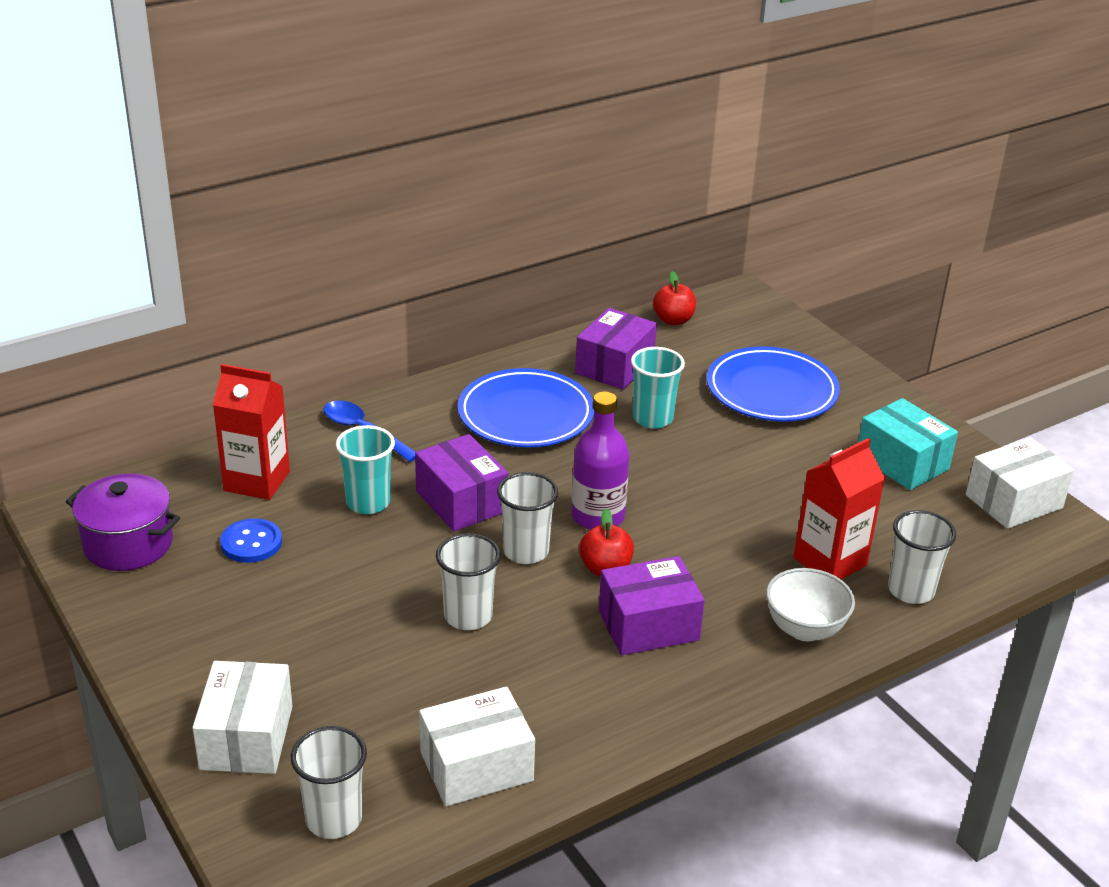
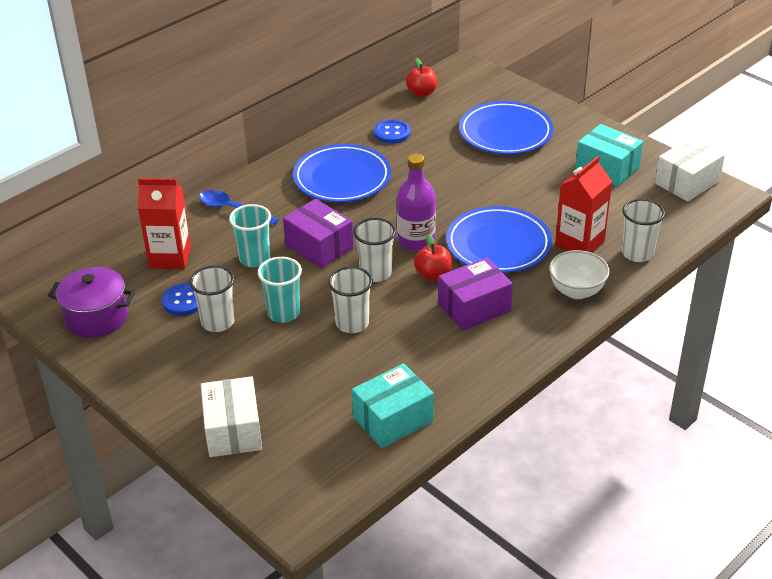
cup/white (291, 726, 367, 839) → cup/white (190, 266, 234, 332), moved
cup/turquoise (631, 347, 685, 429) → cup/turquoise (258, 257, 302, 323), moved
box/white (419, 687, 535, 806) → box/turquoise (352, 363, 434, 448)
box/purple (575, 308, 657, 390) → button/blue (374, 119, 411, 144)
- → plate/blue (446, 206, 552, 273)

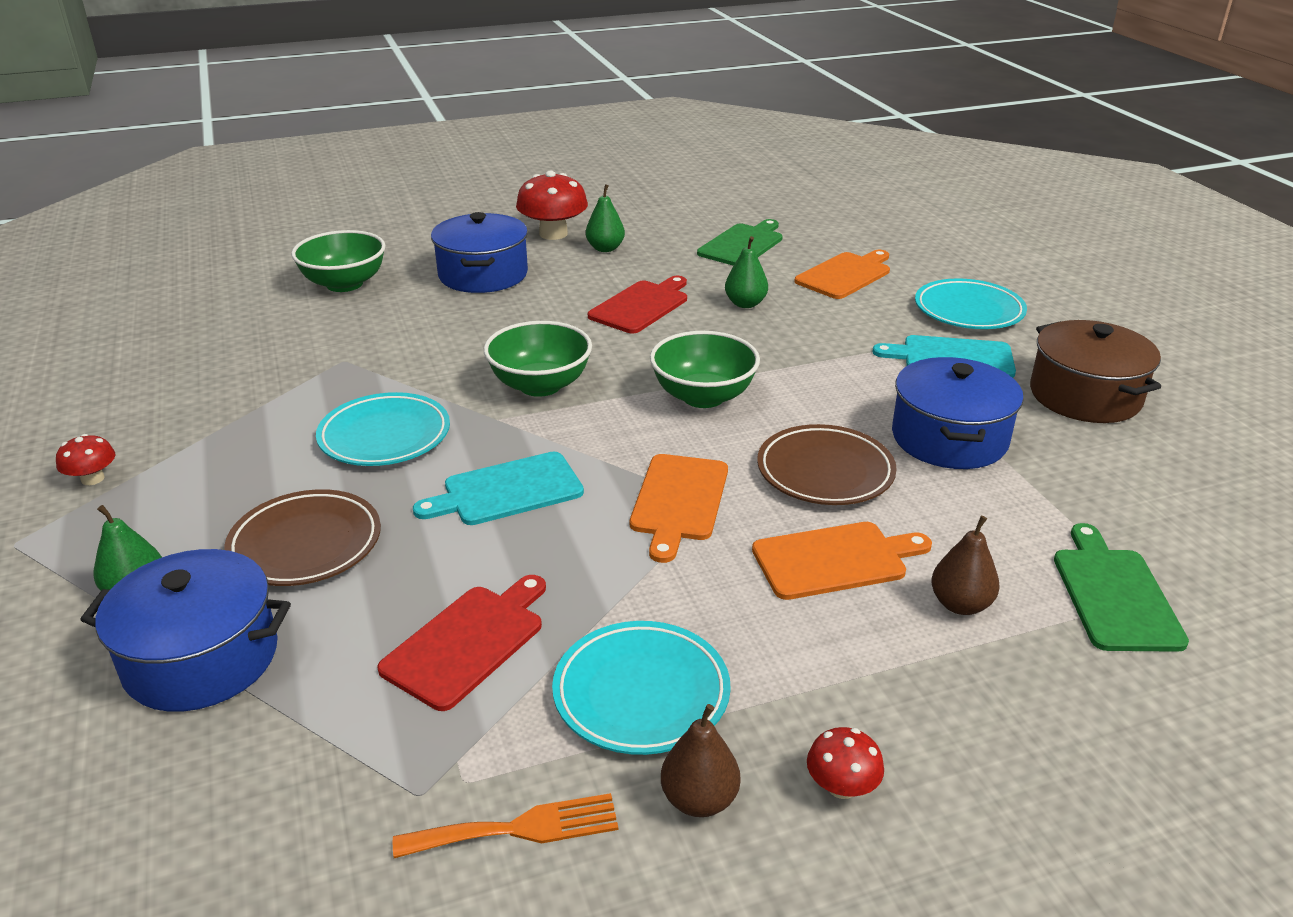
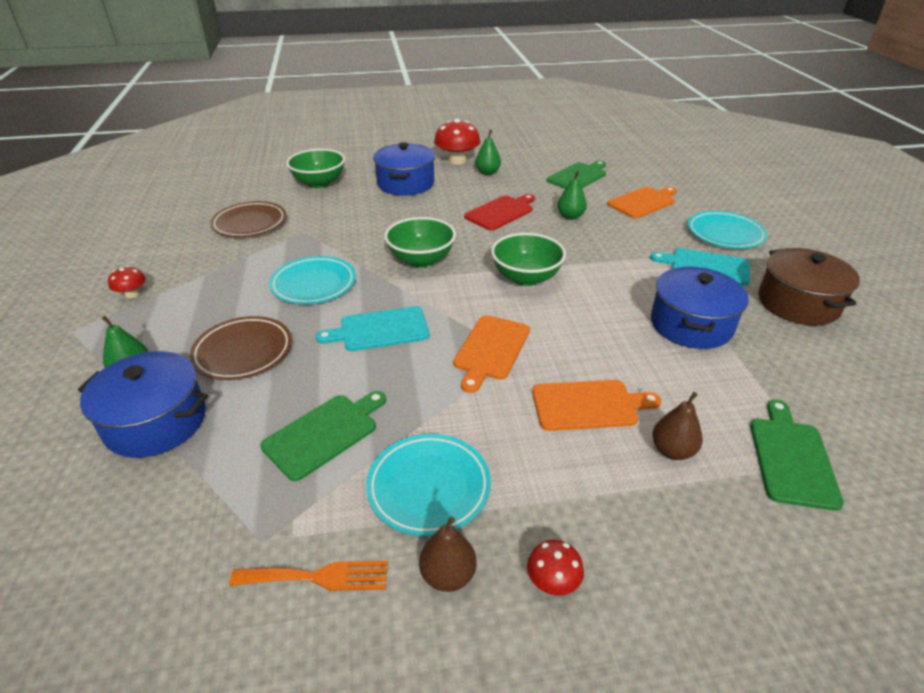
plate/brown (757, 424, 897, 505) → plate/brown (210, 201, 286, 237), moved
cutting board/red (377, 575, 546, 711) → cutting board/green (260, 391, 386, 481)

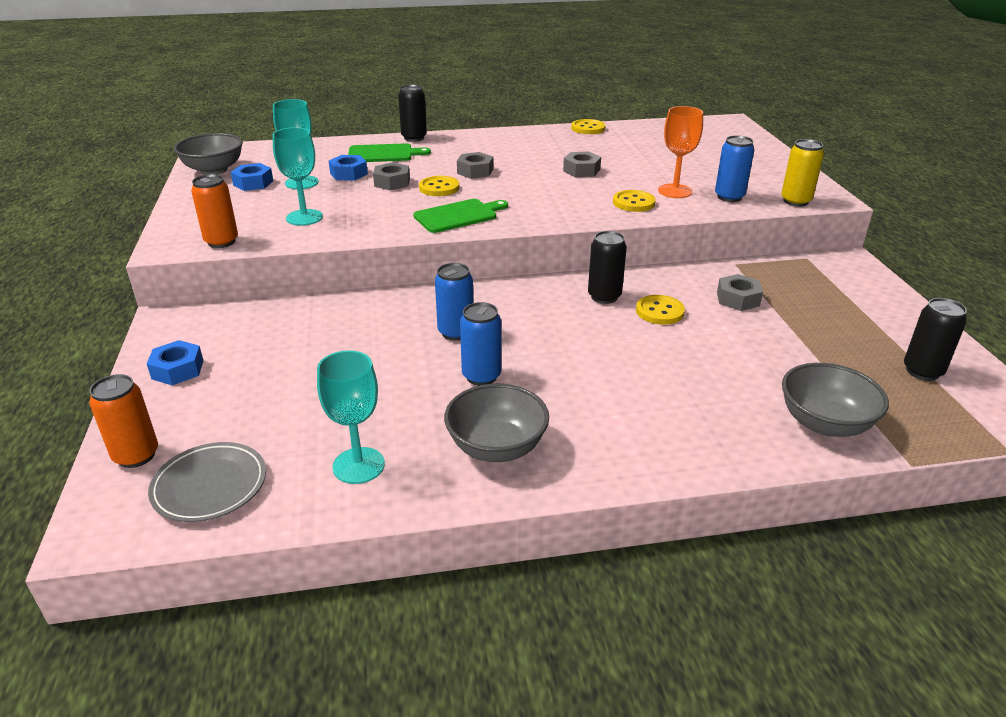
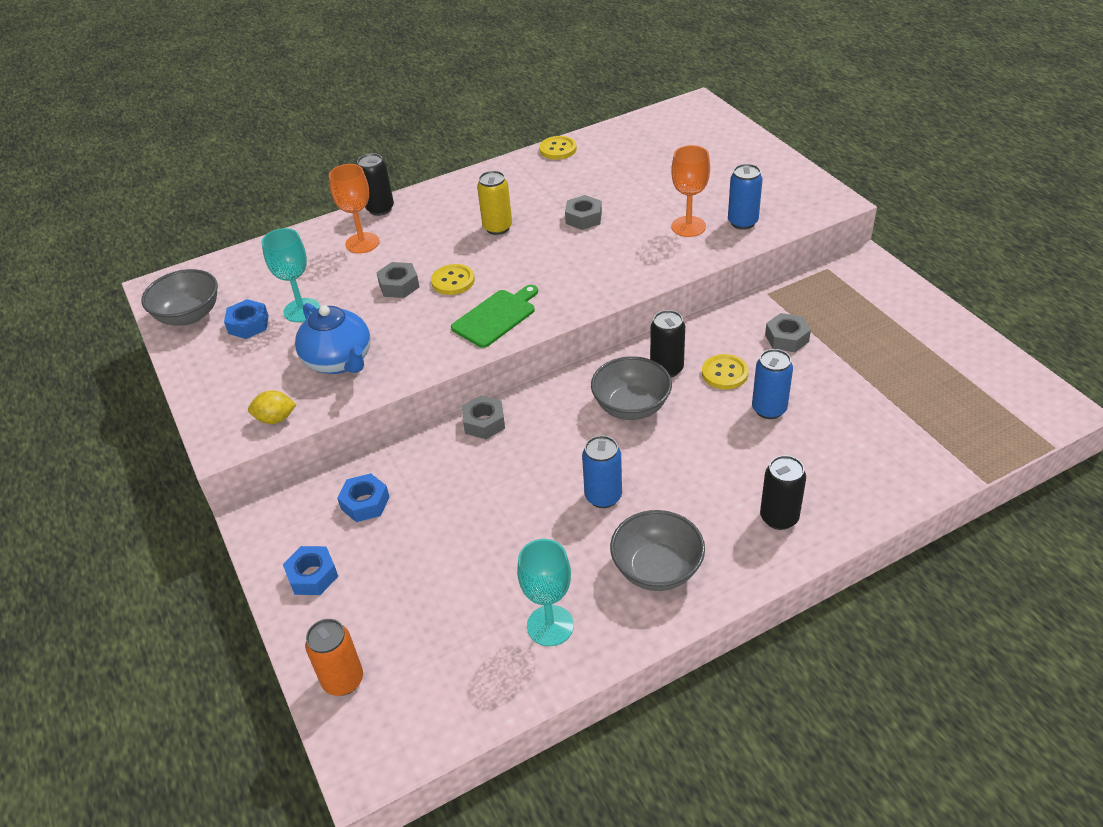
can/orange (191, 174, 238, 248) → lemon/yellow (248, 390, 297, 424)
goblet/turquoise (272, 127, 323, 226) → teapot/blue (295, 303, 370, 374)
cutting board/green (348, 143, 431, 162) → goblet/orange (329, 164, 379, 254)
nut/blue (329, 155, 368, 181) → nut/blue (337, 473, 389, 522), moved
nut/grey (457, 152, 493, 179) → nut/grey (462, 395, 505, 439), moved
can/yellow (781, 139, 824, 207) → can/yellow (477, 171, 512, 235), moved
bowl/grey (782, 363, 889, 437) → bowl/grey (591, 356, 672, 420), moved
can/blue (435, 263, 473, 341) → can/blue (752, 349, 793, 419), moved
can/black (904, 298, 967, 381) → can/black (760, 455, 806, 530), moved
plate/grey (148, 442, 266, 522) → -
button/yellow (613, 190, 656, 212) → -

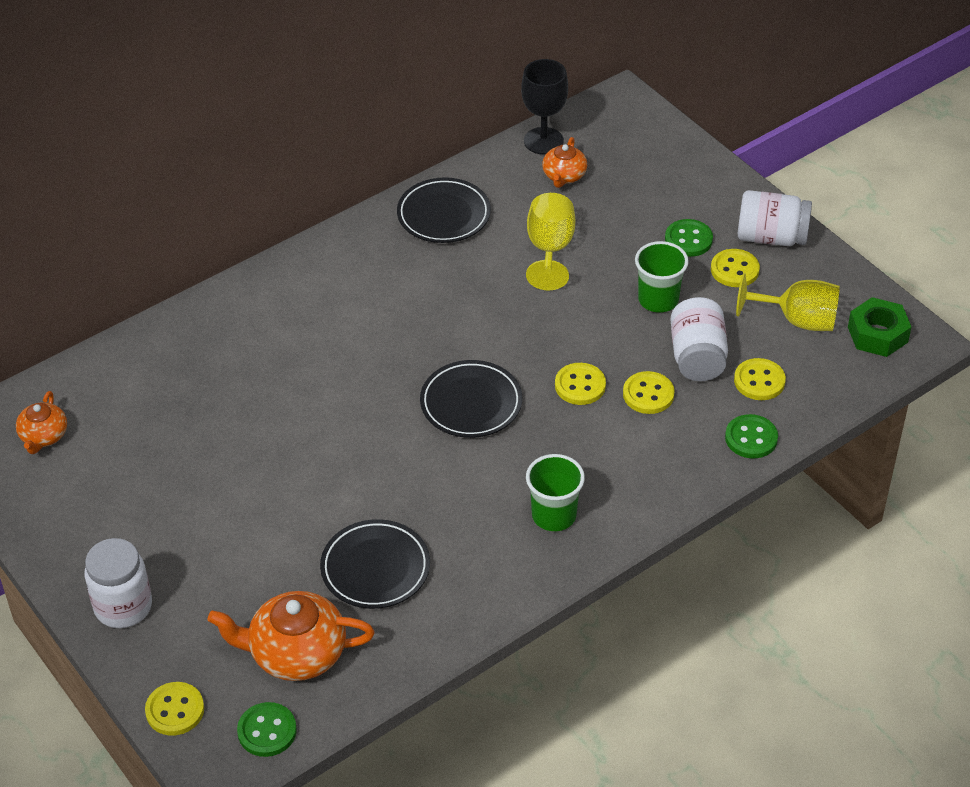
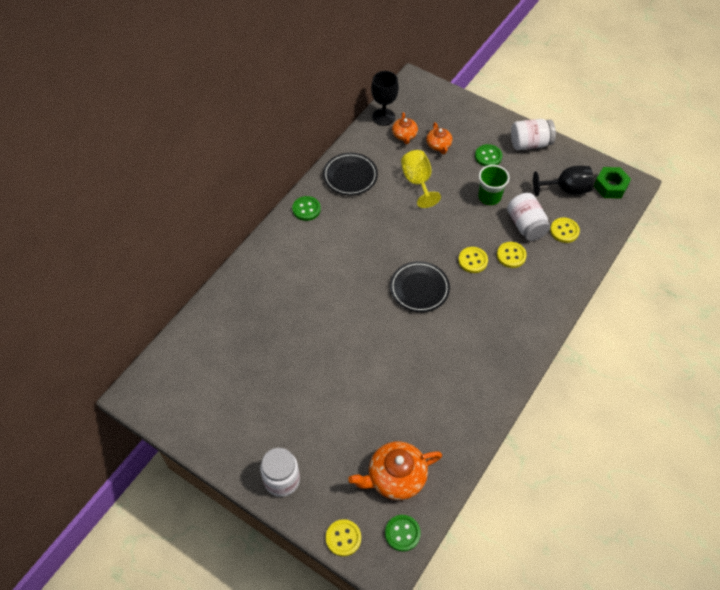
button/green (725, 414, 778, 458) → button/green (292, 196, 321, 221), moved
teapot/orange (16, 391, 67, 454) → teapot/orange (426, 122, 452, 154), moved
goblet/yellow (736, 273, 840, 331) → goblet/black (533, 166, 594, 196)
plate/black (320, 519, 430, 609) → -
cup/green (526, 454, 585, 531) → -
button/yellow (711, 249, 760, 287) → -

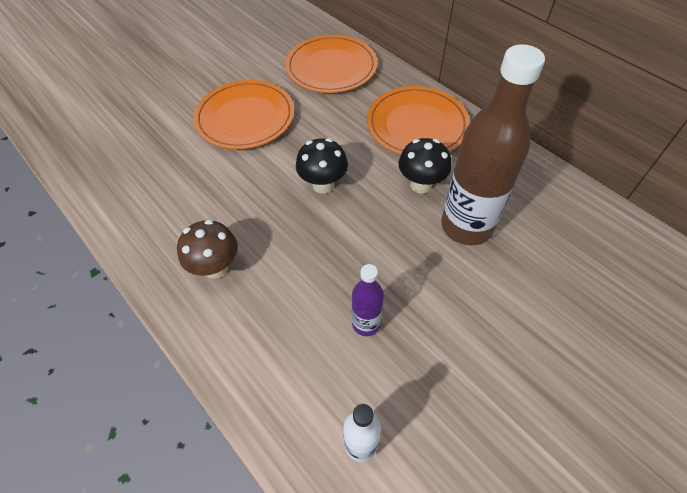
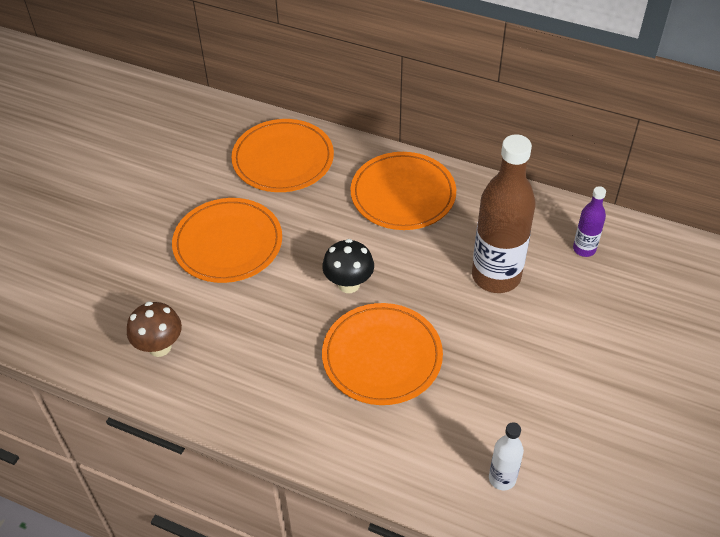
mushroom/brown (177, 220, 238, 279) → mushroom/brown (127, 301, 182, 357), moved
- → plate/orange (322, 303, 443, 405)
bottle/purple (352, 264, 384, 336) → bottle/purple (573, 186, 606, 257), moved
mushroom/black (399, 138, 452, 194) → -

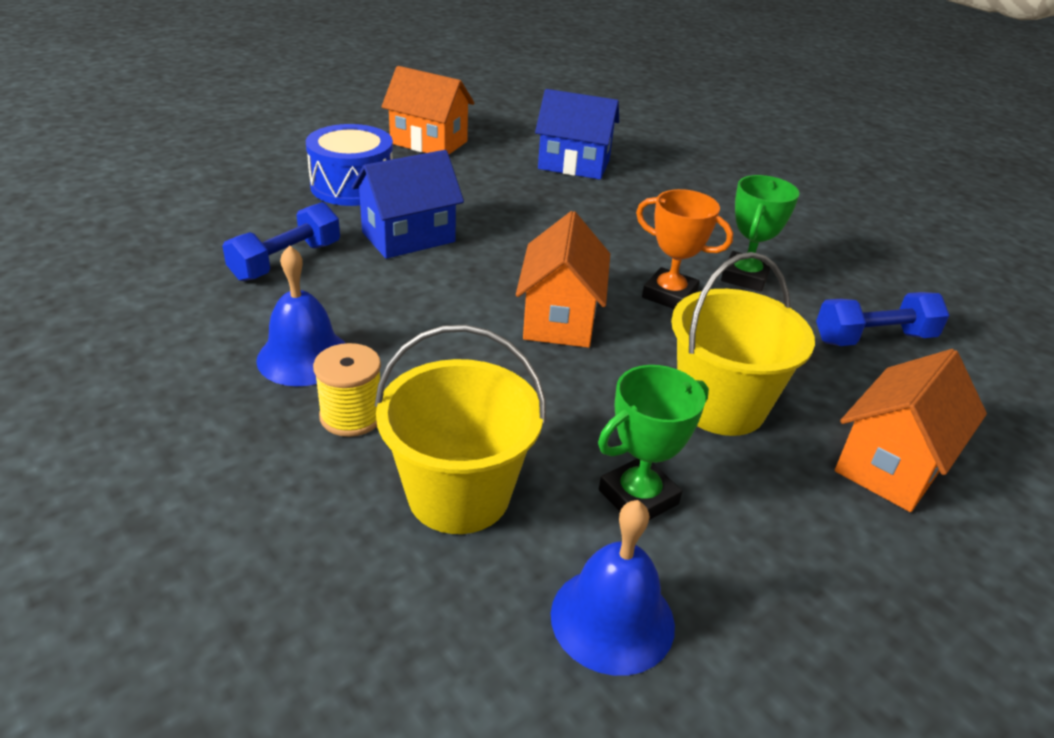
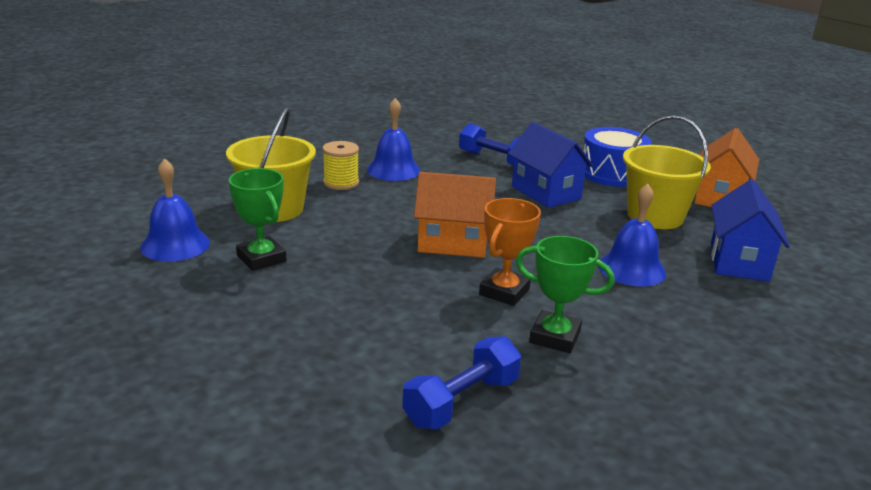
dumbbell/blue (816, 292, 950, 346) → dumbbell/blue (402, 336, 521, 430), 60 degrees clockwise
- → bell/blue (599, 184, 666, 287)
bucket/yellow (671, 252, 815, 436) → bucket/yellow (623, 115, 711, 229), moved
house/orange (835, 349, 987, 512) → -

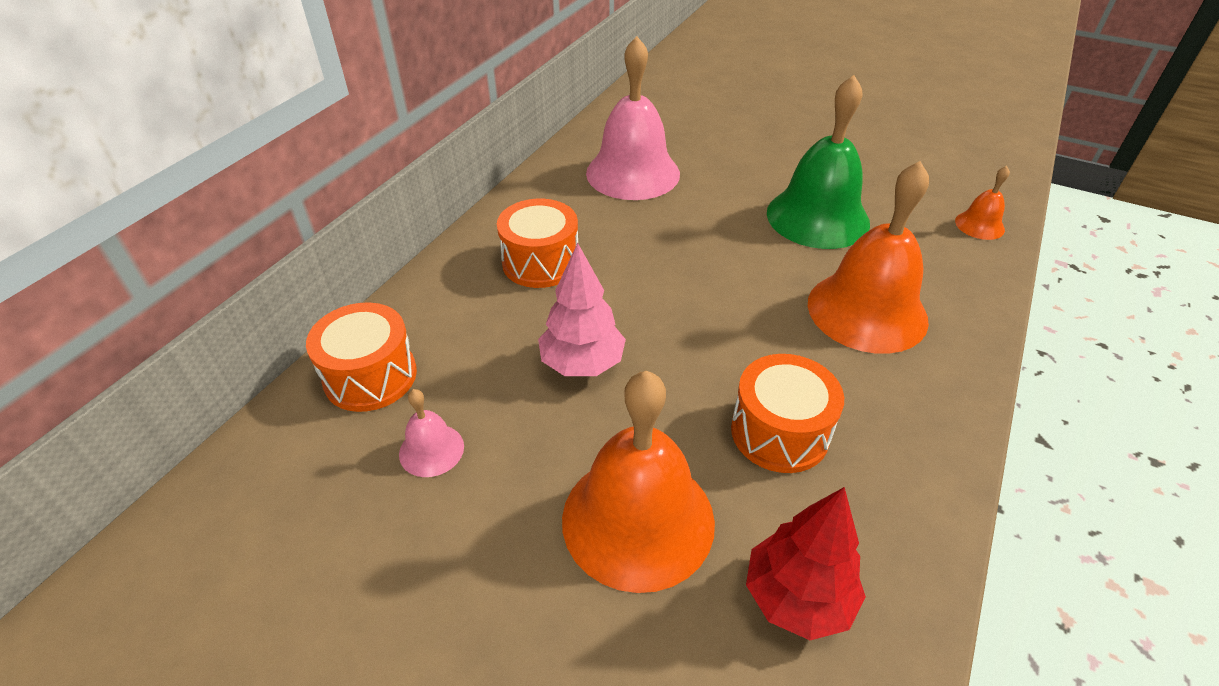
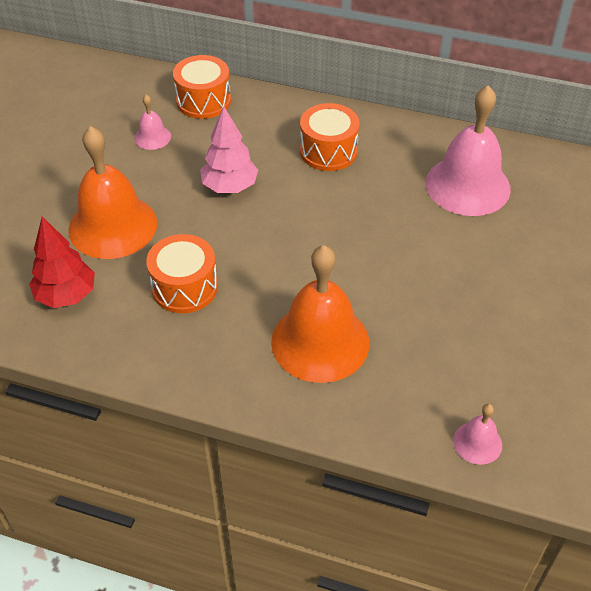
bell/orange (955, 166, 1010, 240) → bell/pink (453, 404, 502, 465)
bell/green (767, 75, 870, 249) → -

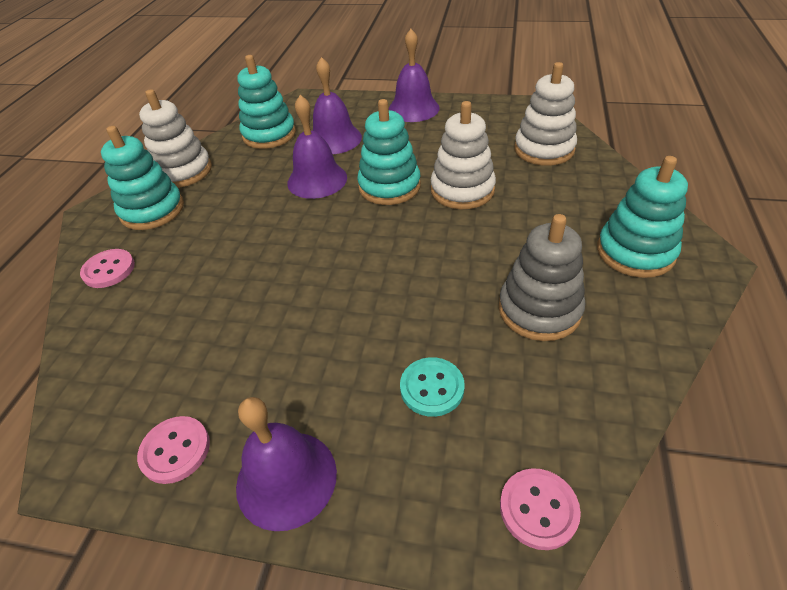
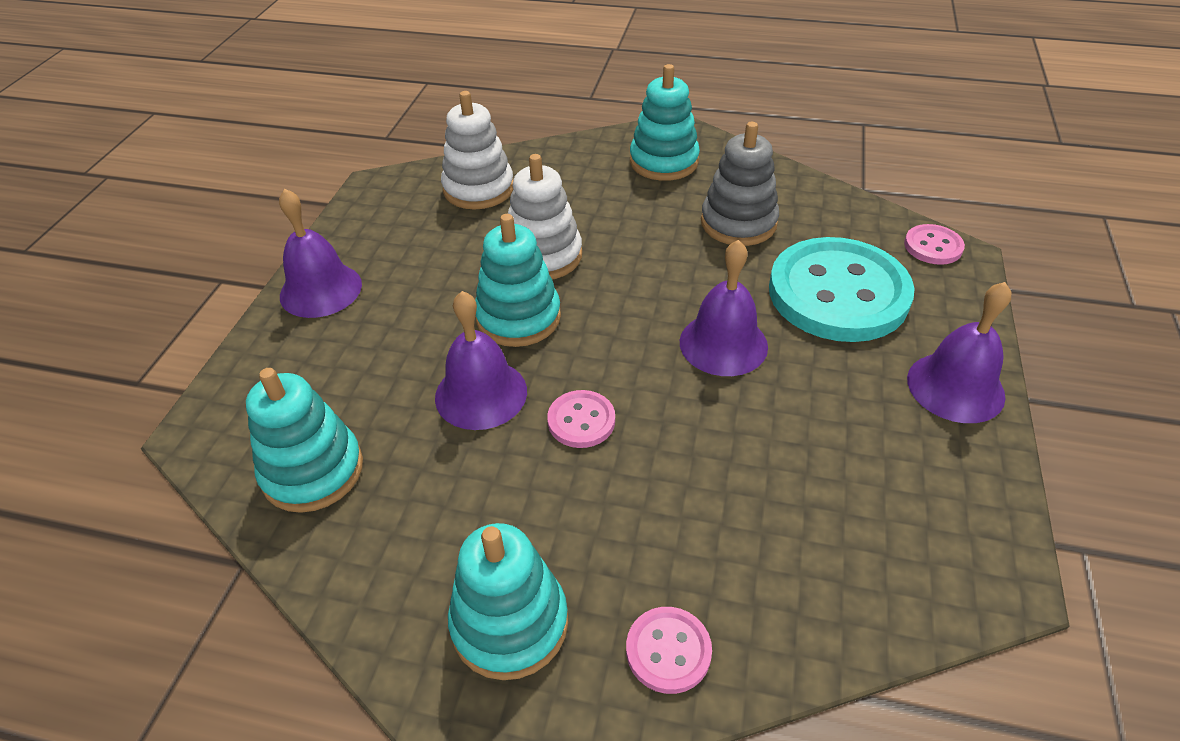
button/pink (137, 416, 210, 484) → button/pink (547, 390, 615, 448), moved
bell/purple (312, 57, 362, 154) → bell/purple (680, 240, 768, 376), moved
button/turquoise (400, 357, 465, 417) → button/turquoise (769, 237, 915, 342), x2.33
stacking toy/white (139, 89, 212, 188) → -

